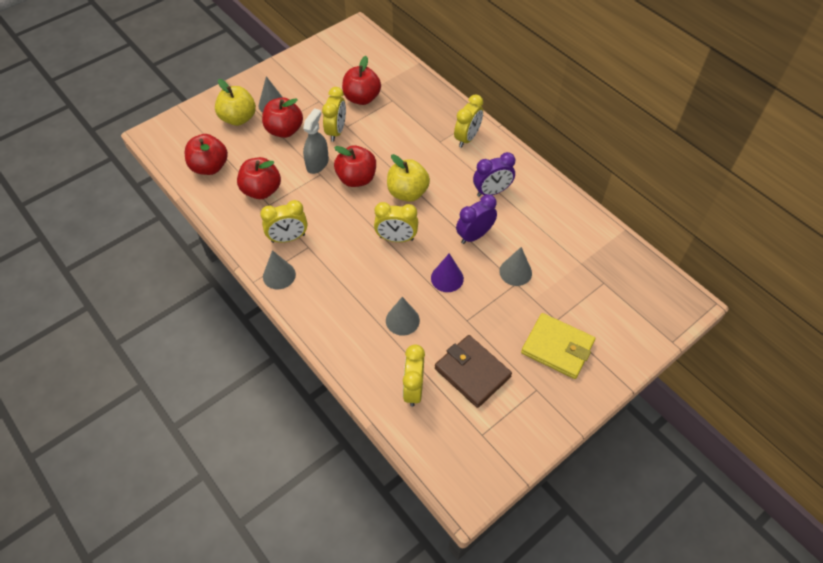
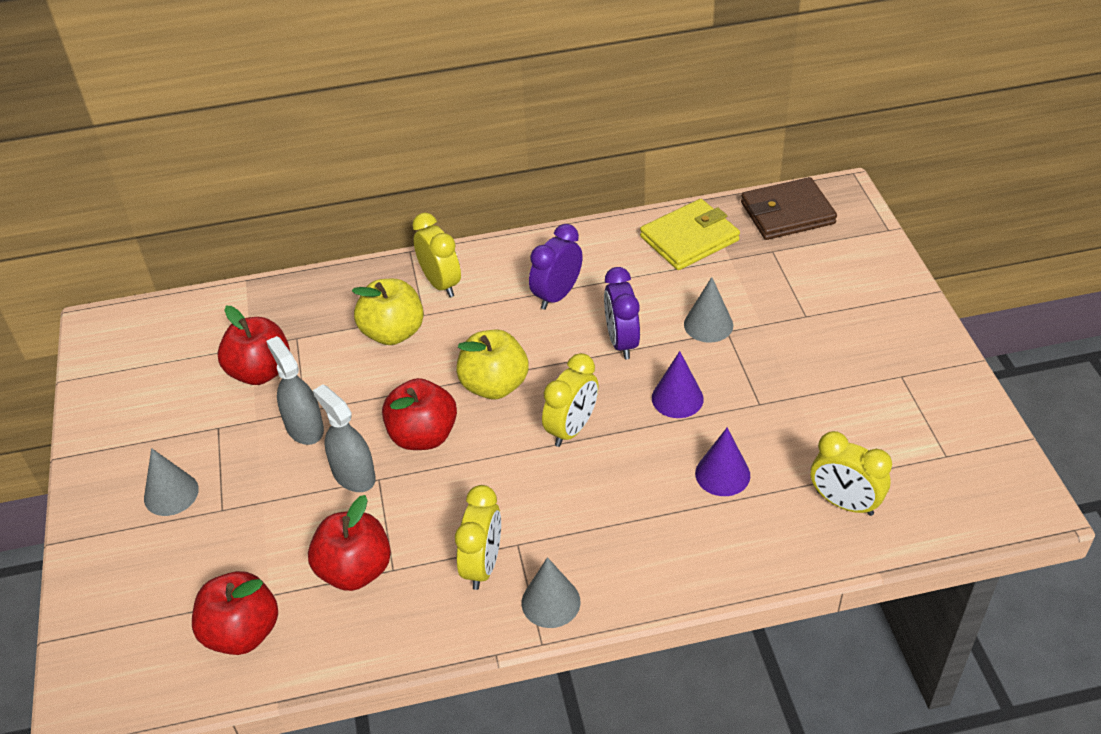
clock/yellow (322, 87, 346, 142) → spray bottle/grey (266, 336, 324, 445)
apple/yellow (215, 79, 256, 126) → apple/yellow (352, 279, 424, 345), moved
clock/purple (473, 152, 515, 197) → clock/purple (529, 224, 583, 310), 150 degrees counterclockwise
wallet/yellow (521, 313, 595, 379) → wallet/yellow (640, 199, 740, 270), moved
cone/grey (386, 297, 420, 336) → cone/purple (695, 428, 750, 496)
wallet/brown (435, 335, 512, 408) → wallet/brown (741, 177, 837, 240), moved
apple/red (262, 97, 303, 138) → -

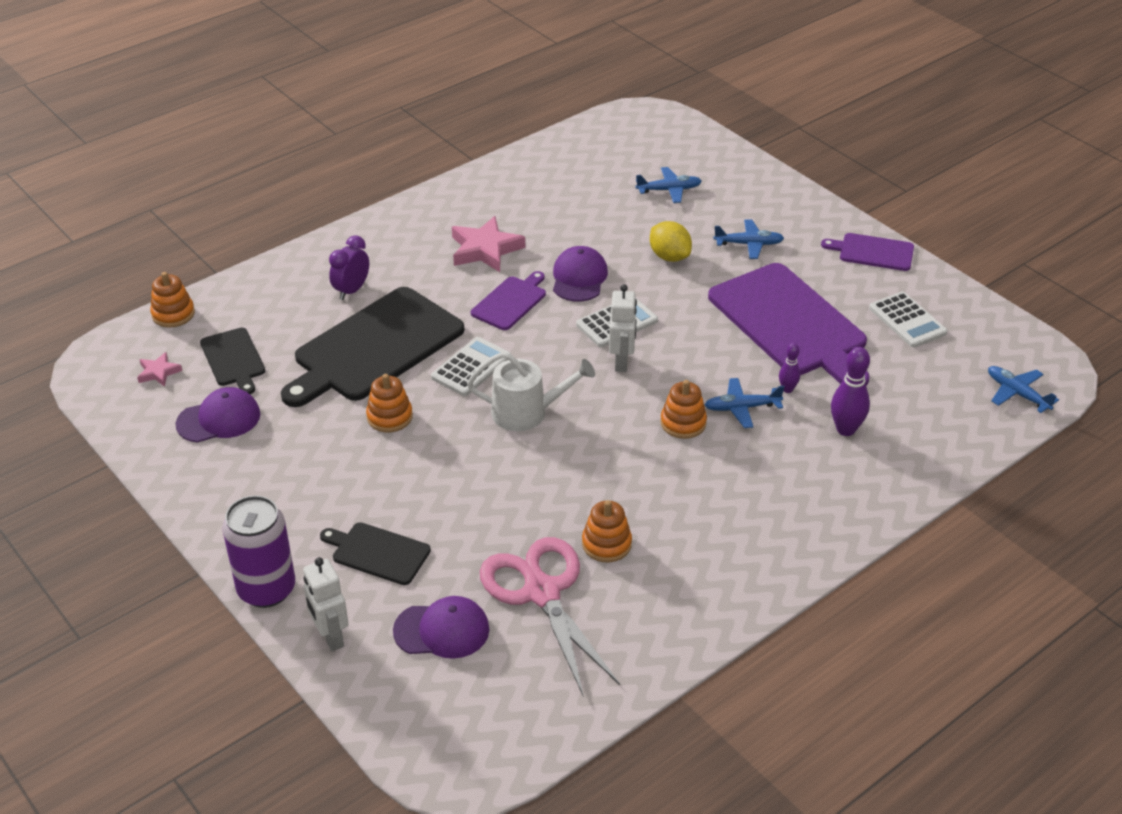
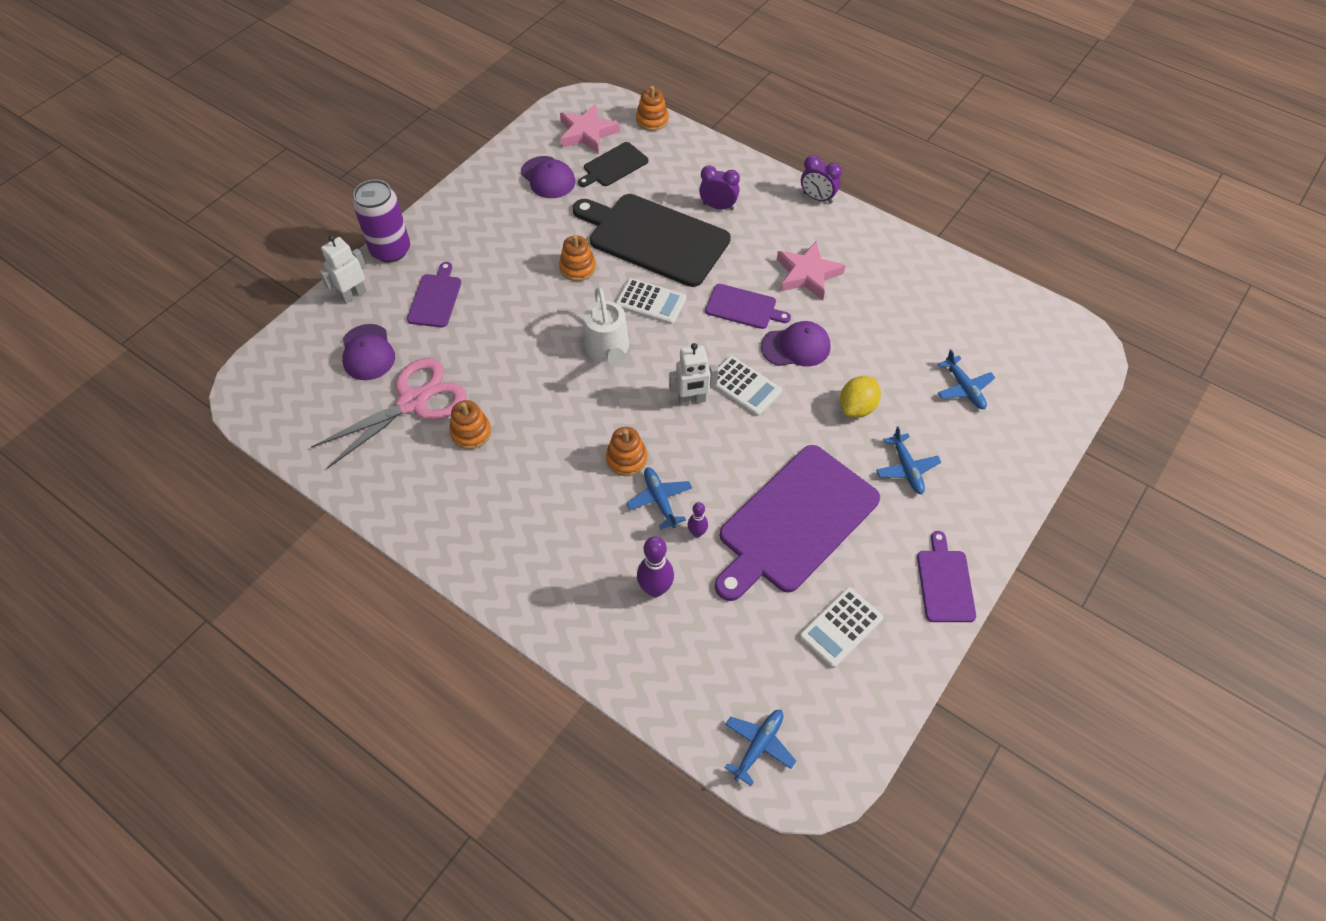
cutting board/black (320, 522, 431, 585) → cutting board/purple (407, 262, 461, 328)
star/pink (137, 352, 182, 387) → star/pink (560, 104, 620, 154), x1.89
- → clock/purple (801, 155, 842, 204)

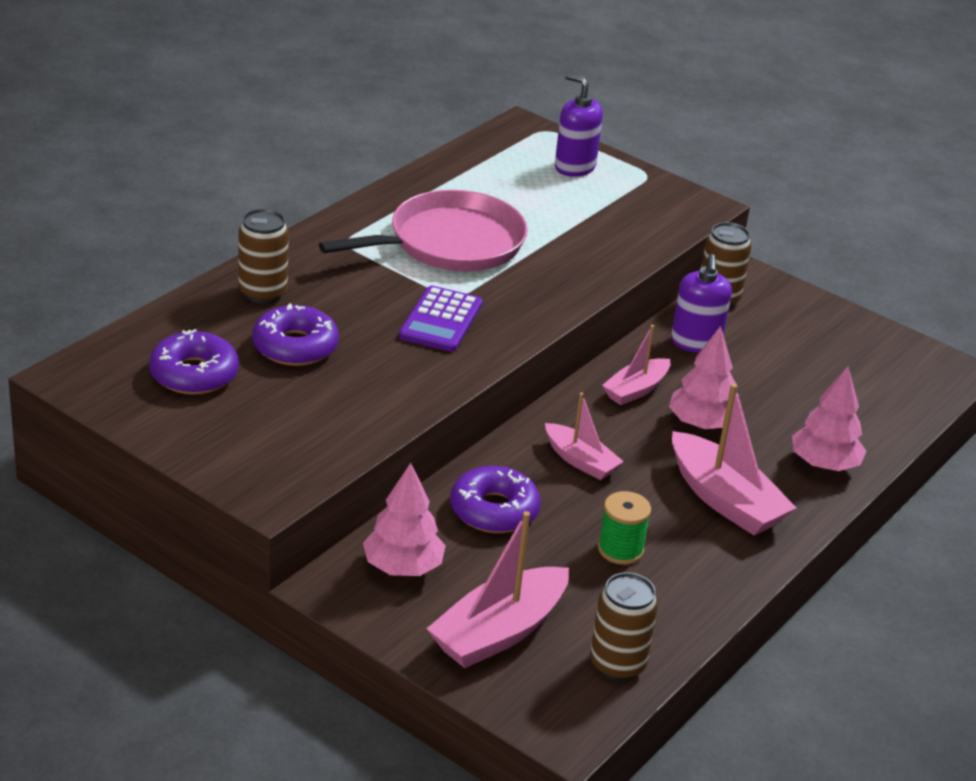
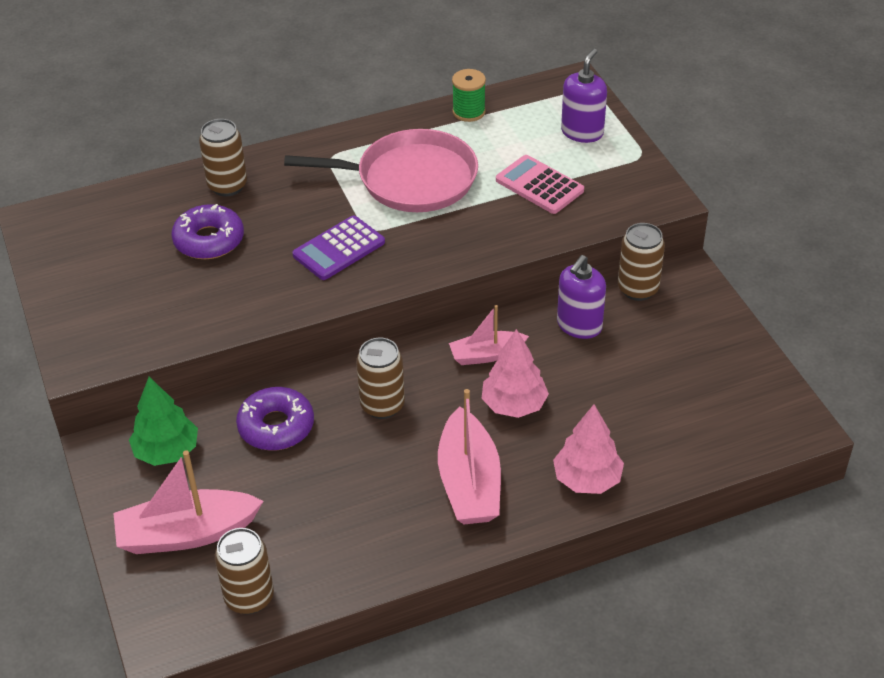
tree/pink (363, 463, 446, 576) → tree/green (129, 377, 198, 466)
boat/pink (545, 392, 624, 480) → can/brown (356, 338, 405, 419)
spool/green (598, 491, 651, 565) → spool/green (452, 69, 486, 122), moved
- → calculator/pink (496, 155, 584, 214)
soap dispenser/purple (555, 73, 603, 177) → soap dispenser/purple (561, 49, 607, 143), 45 degrees clockwise
donut/purple (149, 329, 239, 395) → -

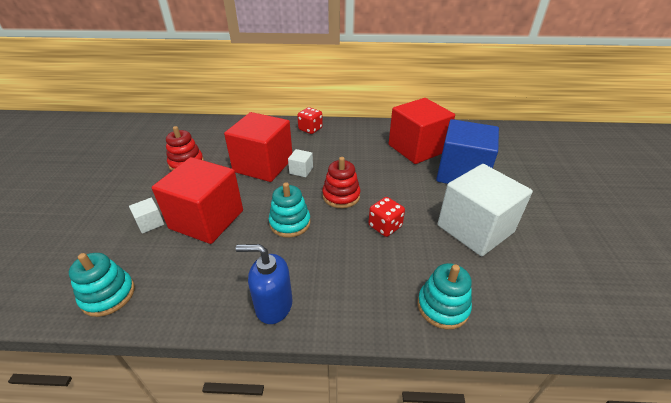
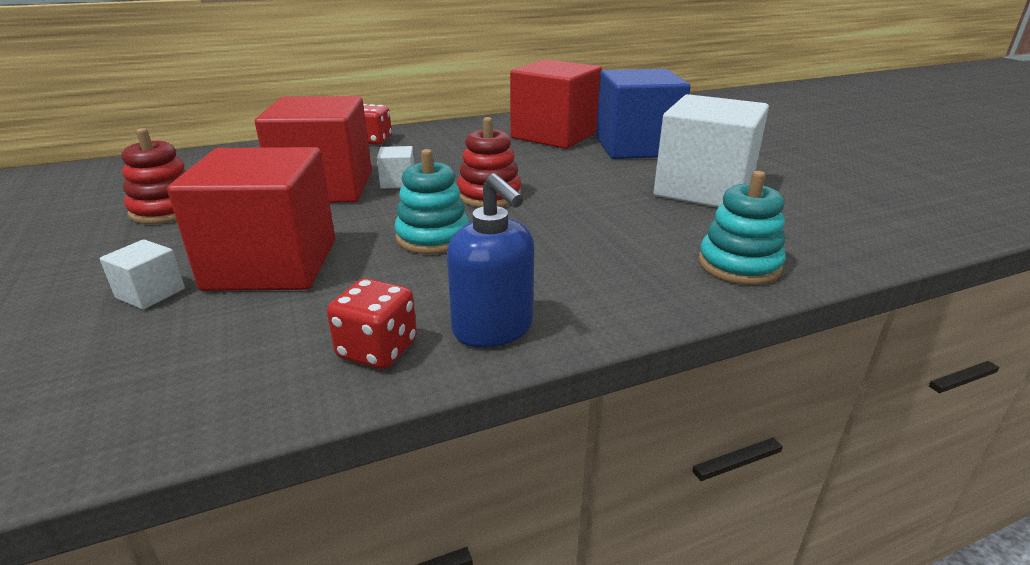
dice/red (368, 197, 405, 237) → dice/red (327, 278, 417, 369), moved
soap dispenser/blue (236, 244, 293, 324) → soap dispenser/blue (447, 173, 534, 348), 105 degrees counterclockwise
stacking toy/turquoise (69, 253, 135, 317) → -

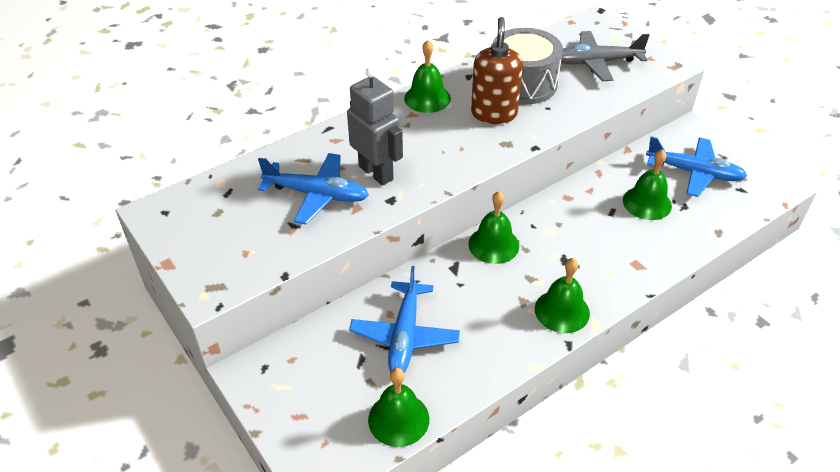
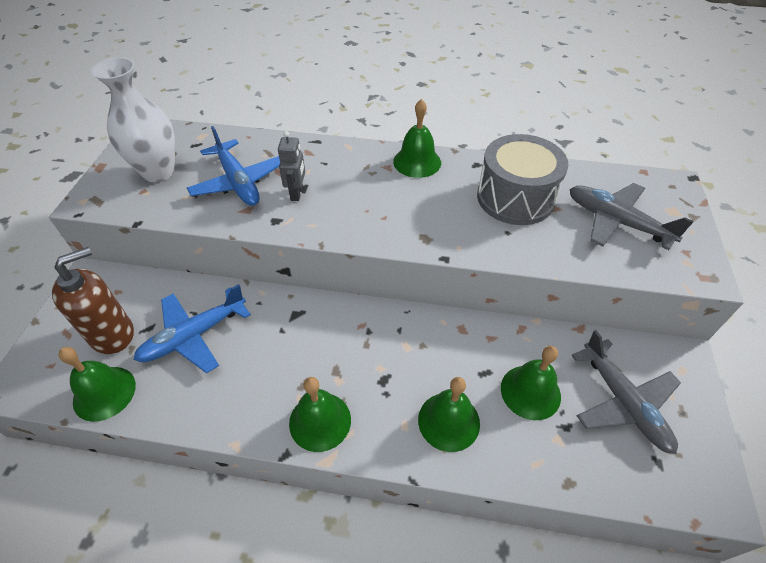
soap dispenser/brown (471, 17, 523, 124) → soap dispenser/brown (52, 247, 134, 354), moved
- → vase/white (91, 57, 175, 182)
robot/grey (347, 67, 403, 186) → robot/grey (278, 131, 305, 201), x0.59
bell/green (468, 191, 519, 264) → bell/green (418, 377, 480, 452), moved
plane/blue (646, 137, 747, 197) → plane/grey (571, 330, 681, 454)

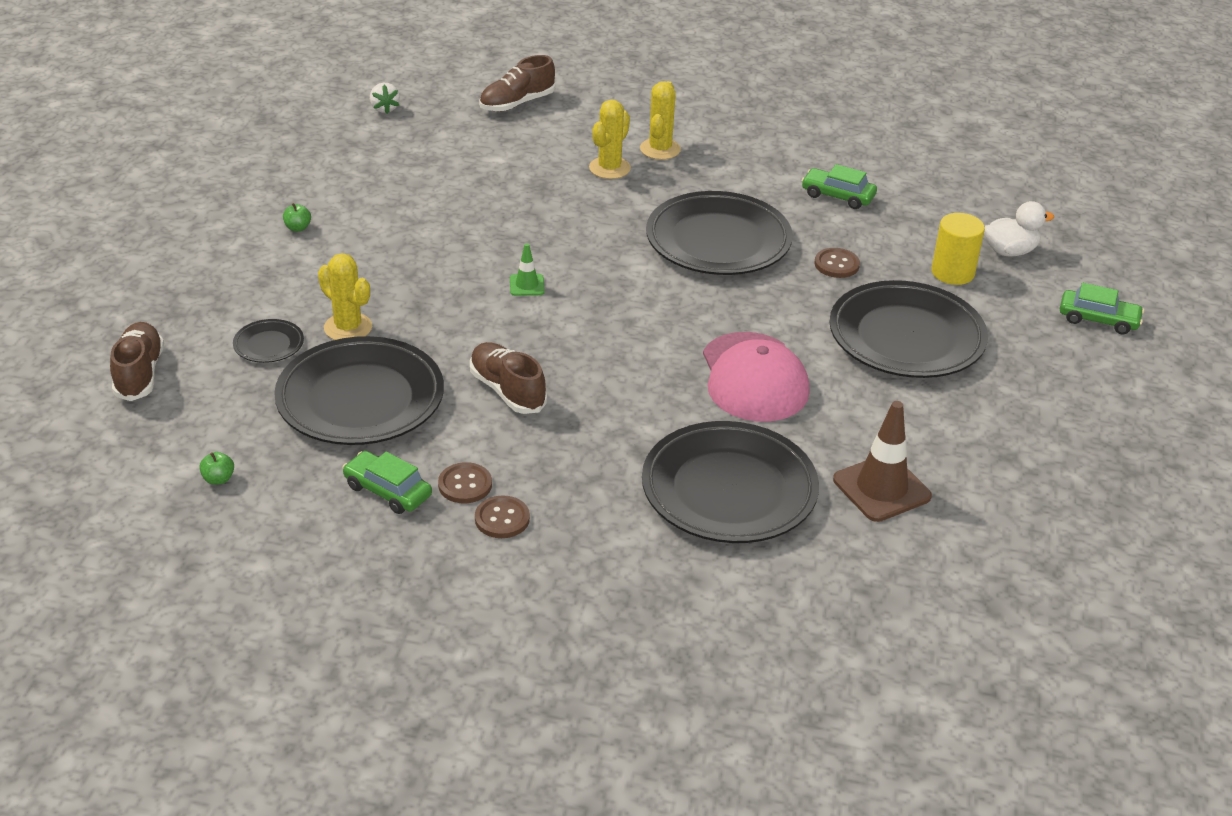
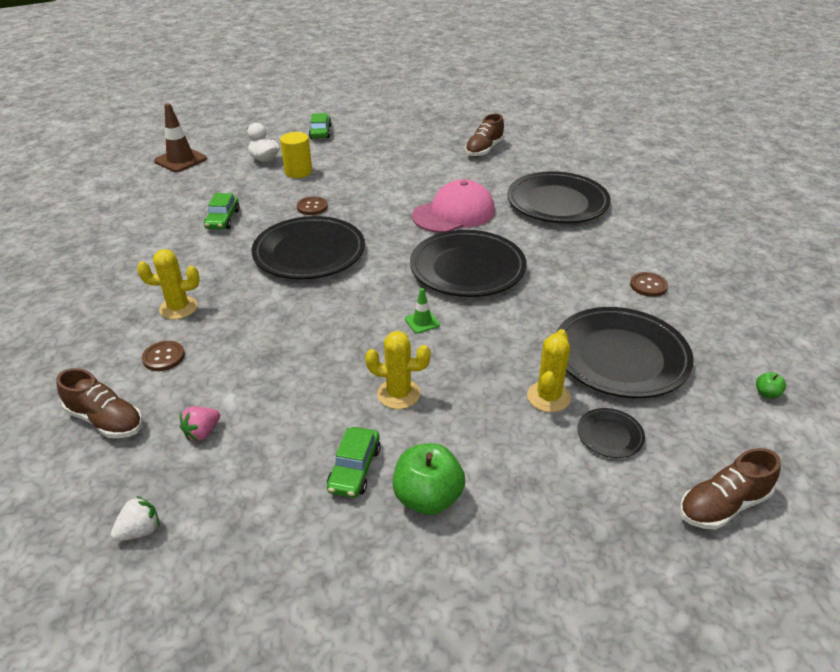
button/brown (475, 495, 530, 538) → button/brown (142, 341, 185, 371), moved
traffic cone/brown (833, 401, 932, 522) → traffic cone/brown (154, 103, 207, 172), moved
- → strawberry/pink (180, 407, 220, 441)
car/green (342, 451, 432, 514) → car/green (327, 427, 381, 498), moved
cactus/yellow (589, 100, 631, 179) → cactus/yellow (365, 331, 430, 409), moved
apple/green (283, 203, 311, 231) → apple/green (393, 443, 465, 515), x2.25
plate/black (830, 280, 988, 378) → plate/black (410, 230, 526, 297), moved
shoe/brown (470, 342, 547, 414) → shoe/brown (465, 113, 505, 157), moved

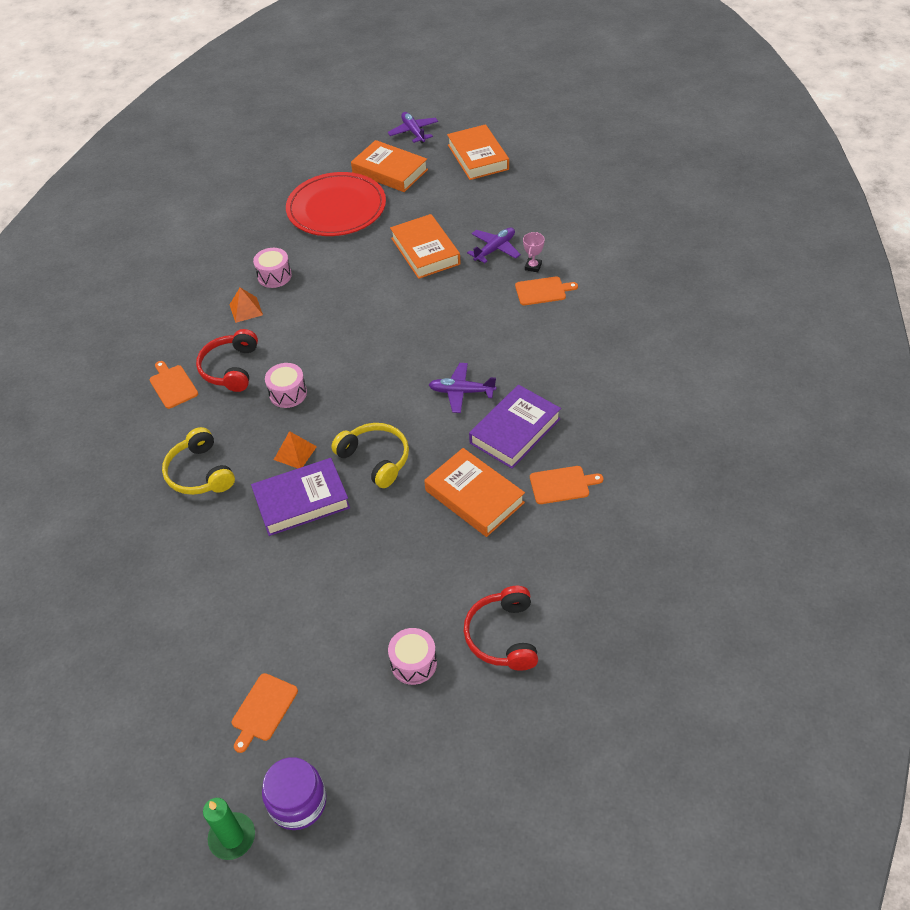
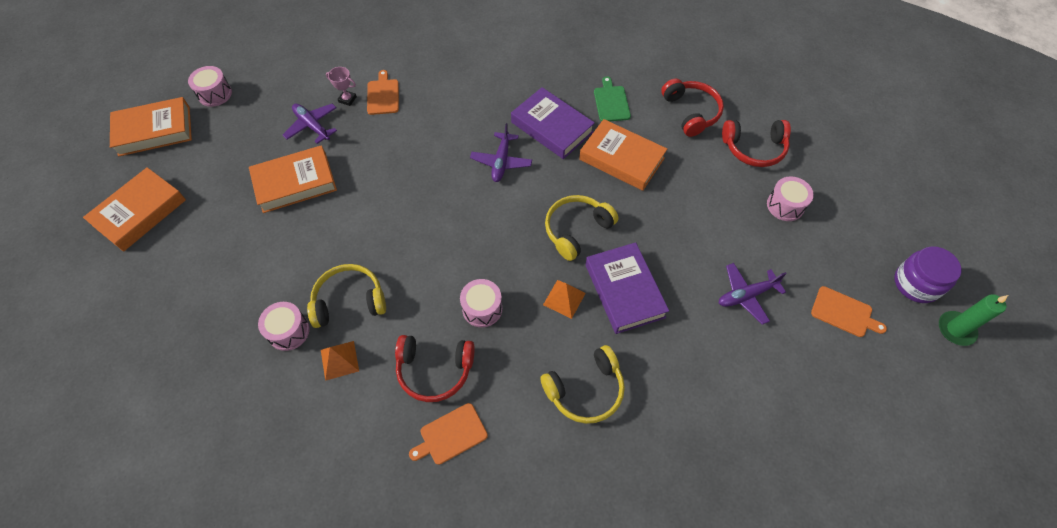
- → drum/pink (188, 66, 232, 107)
- → headphones/yellow (307, 264, 386, 328)
book/orange (424, 448, 525, 537) → book/orange (579, 119, 667, 191), 75 degrees clockwise
cutting board/orange (530, 466, 603, 504) → cutting board/green (594, 76, 631, 122)
- → headphones/red (661, 79, 724, 137)
plane/purple (388, 112, 438, 143) → plane/purple (719, 263, 787, 325), moved
plate/red (286, 172, 386, 236) → -

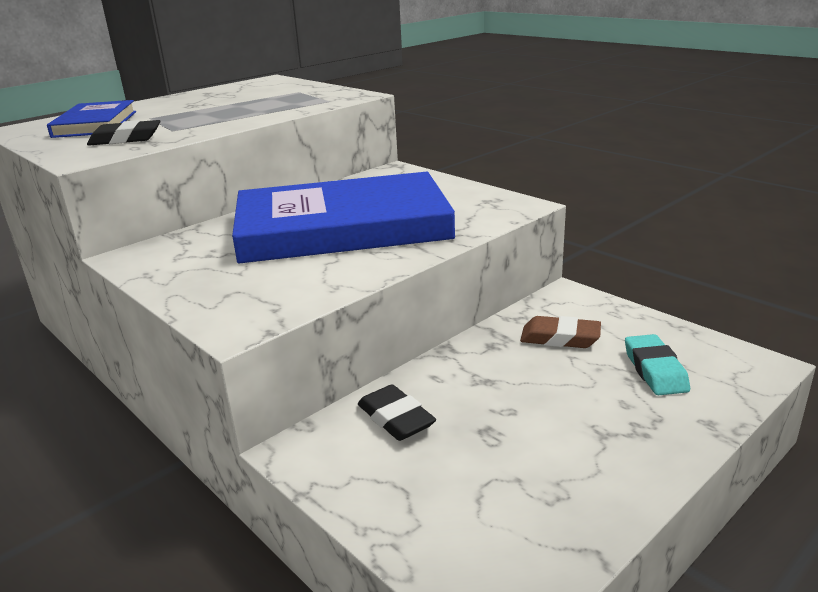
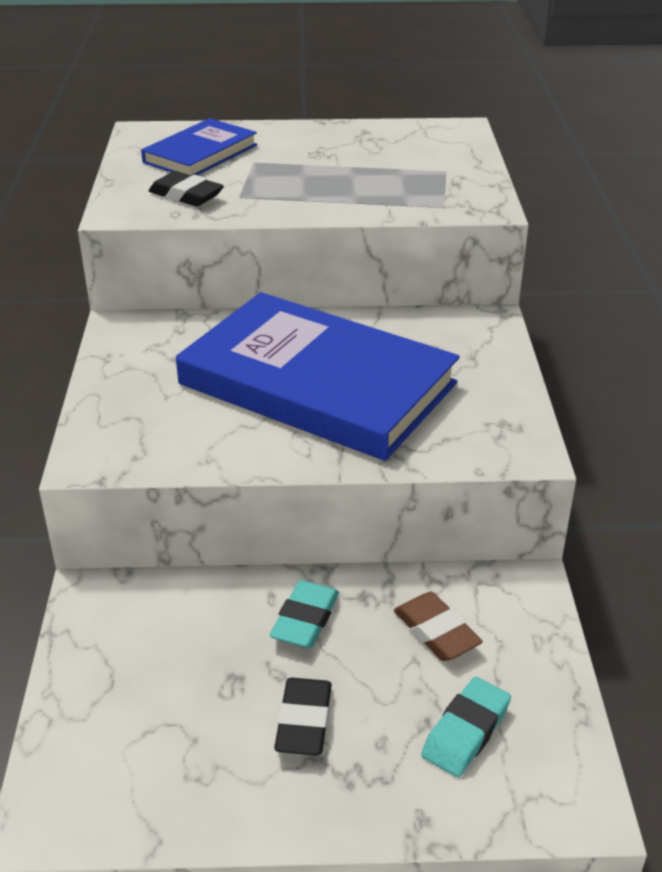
- → eraser/turquoise (270, 580, 339, 648)
eraser/black (358, 385, 436, 441) → eraser/black (274, 678, 332, 755), moved

